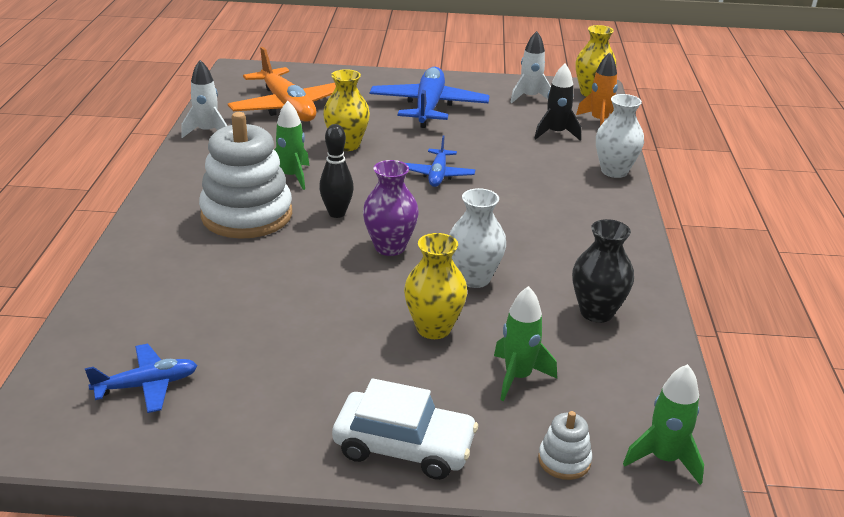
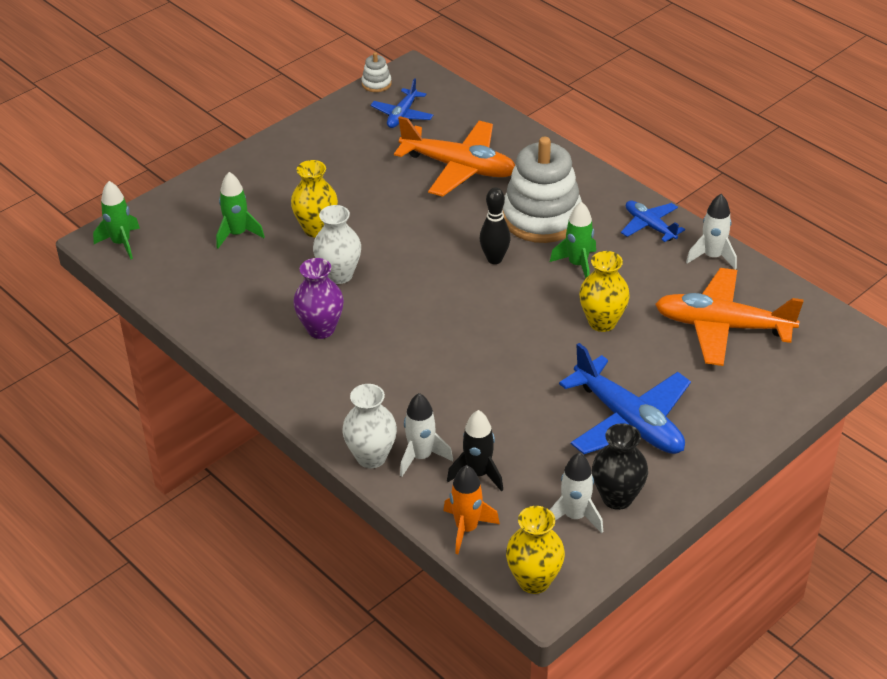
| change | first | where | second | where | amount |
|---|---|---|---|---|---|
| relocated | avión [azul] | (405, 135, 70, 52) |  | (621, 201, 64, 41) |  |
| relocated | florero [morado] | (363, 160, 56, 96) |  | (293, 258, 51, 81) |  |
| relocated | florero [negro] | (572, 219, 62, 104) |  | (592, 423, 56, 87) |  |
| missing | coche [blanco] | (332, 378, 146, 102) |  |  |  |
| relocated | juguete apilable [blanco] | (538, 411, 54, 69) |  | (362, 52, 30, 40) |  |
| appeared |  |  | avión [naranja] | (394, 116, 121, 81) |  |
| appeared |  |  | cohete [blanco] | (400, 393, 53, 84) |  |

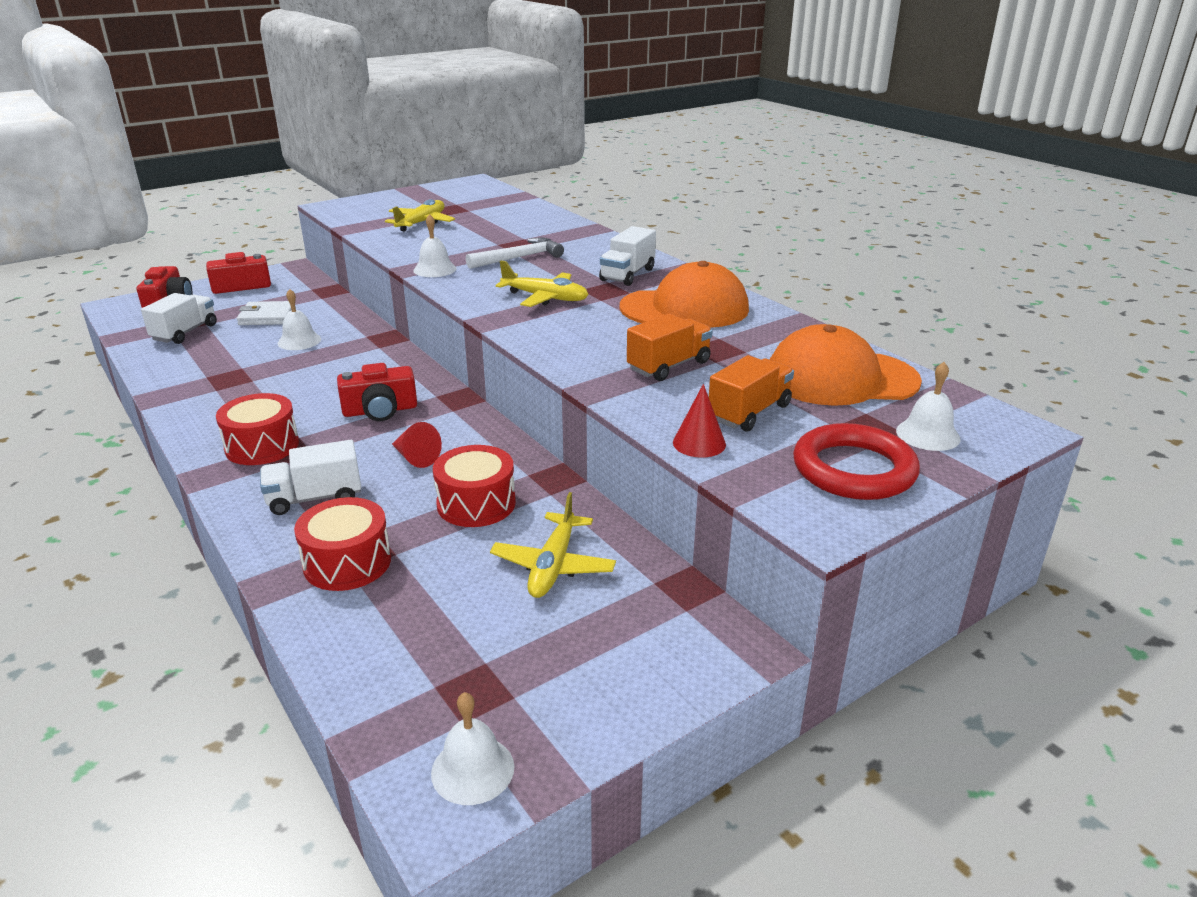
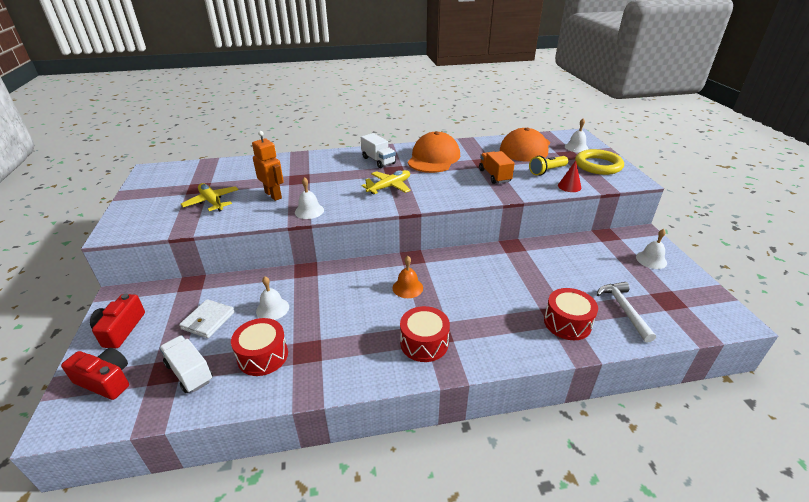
| change | first | where | second | where | amount |
|---|---|---|---|---|---|
| relocated | martillo [blanco] | (466, 238, 98, 31) |  | (597, 282, 59, 60) |  |
| exchanged | camión [naranja] | (709, 355, 85, 77) | lámpara de mano [amarillo] | (529, 156, 39, 19) |  |
| exchanged | cámara [rojo] | (337, 363, 80, 58) | campana [naranja] | (393, 256, 30, 42) |  |
| missing | cono [rojo] | (392, 422, 50, 46) |  |  |  |
| colour | anillo [rojo] | (793, 423, 127, 77) | anillo [amarillo] | (575, 149, 49, 26) |  |
| missing | camión [blanco] | (260, 440, 101, 75) |  |  |  |
| relocated | tambor [rojo] | (433, 445, 83, 82) |  | (231, 318, 57, 58) |  |
| missing | avión [amarillo] | (490, 492, 126, 106) |  |  |  |
| relocated | campana [blanco] | (431, 692, 83, 113) |  | (636, 229, 31, 40) |  |
| appeared |  |  | robot [naranja] | (252, 131, 32, 70) |  |

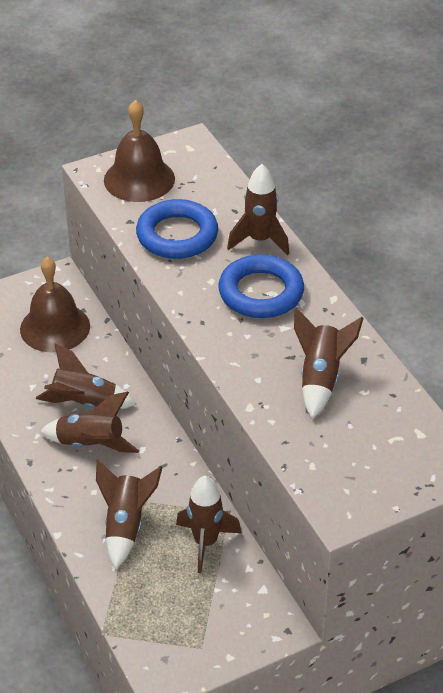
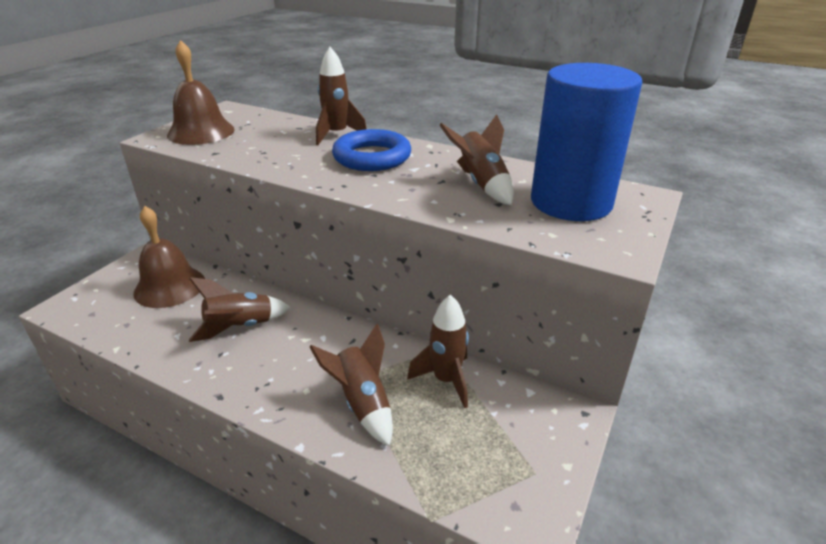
| change | first | where | second | where | amount |
|---|---|---|---|---|---|
| missing | anillo [azul] | (136, 199, 82, 60) |  |  |  |
| missing | cohete [marrón] | (40, 392, 99, 61) |  |  |  |
| appeared |  |  | cilindro [azul] | (531, 63, 111, 158) |  |

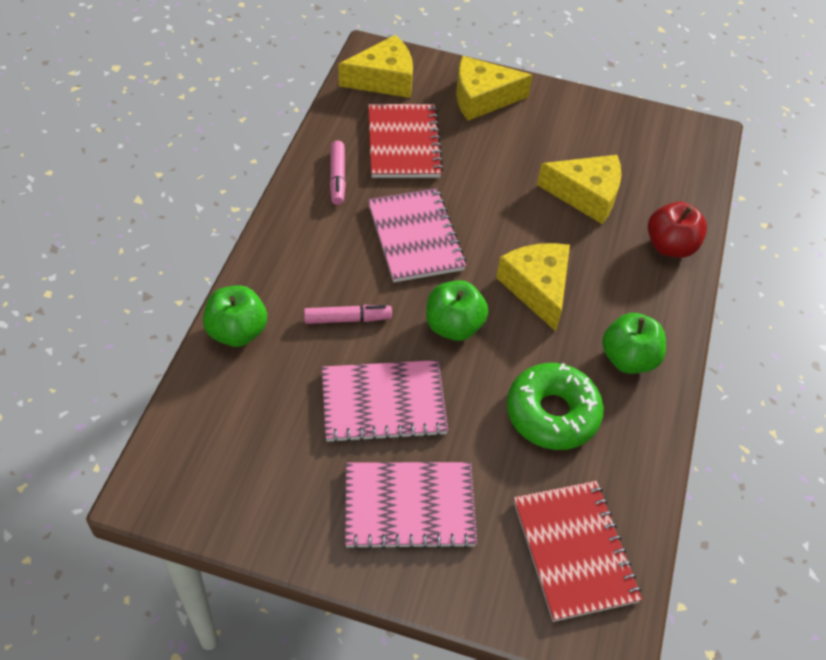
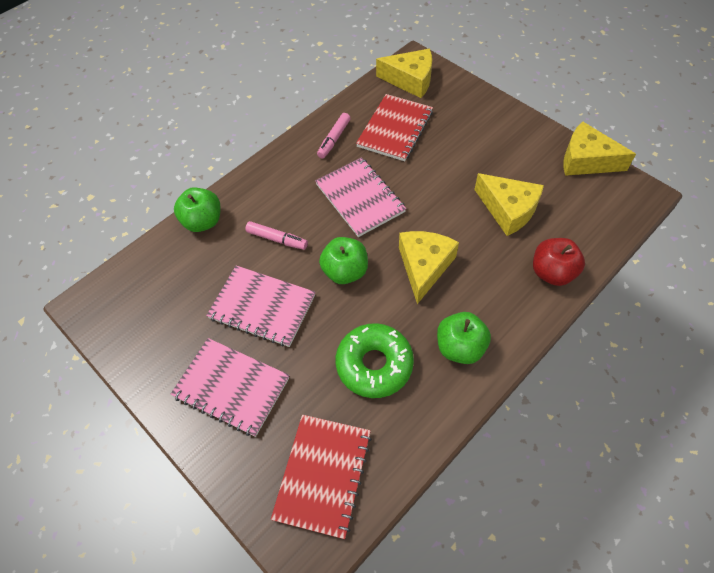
| change | first | where | second | where | amount |
|---|---|---|---|---|---|
| relocated | queso [amarillo] | (456, 56, 77, 65) |  | (563, 121, 73, 55) |  |
| spun | cuaderno [rosa] | (368, 188, 98, 94) |  | (315, 157, 91, 80) | 45 degrees counterclockwise |

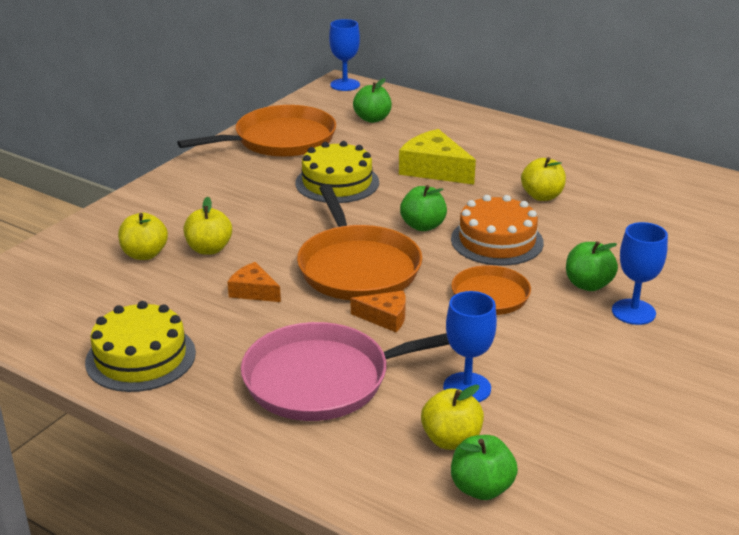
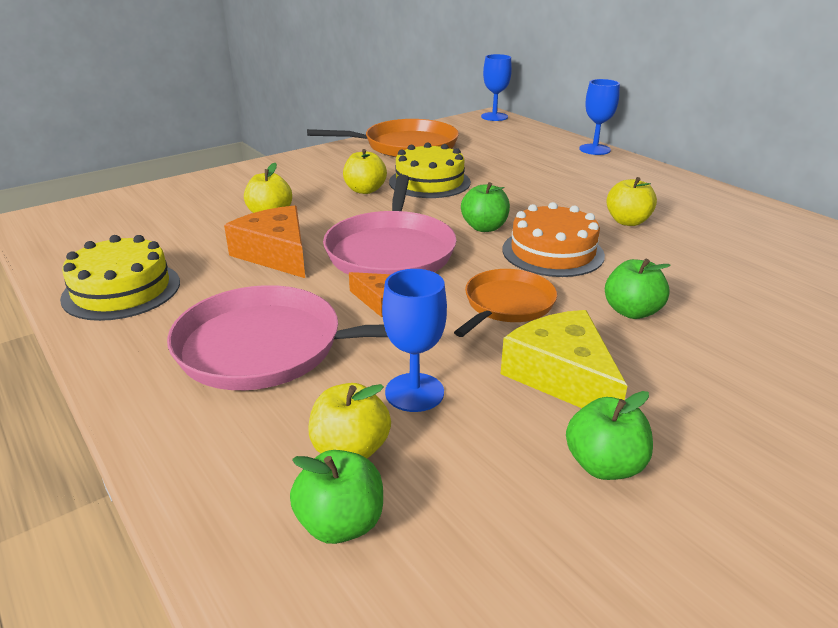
| change | first | where | second | where | amount |
|---|---|---|---|---|---|
| relocated | manzana [verde] | (353, 78, 39, 45) |  | (566, 391, 87, 89) |  |
| relocated | queso [amarillo] | (399, 129, 77, 56) |  | (501, 310, 126, 98) |  |
| colour | sartén [naranja] | (297, 184, 125, 116) | sartén [rosa] | (323, 175, 134, 100) |  |
| relocated | manzana [amarillo] | (118, 213, 50, 47) |  | (343, 149, 44, 45) |  |
| relocated | copa [azul] | (612, 222, 56, 103) |  | (579, 79, 41, 76) |  |
| size | queso [naranja] | (227, 262, 54, 40) |  | (224, 205, 81, 73) | x1.74 |

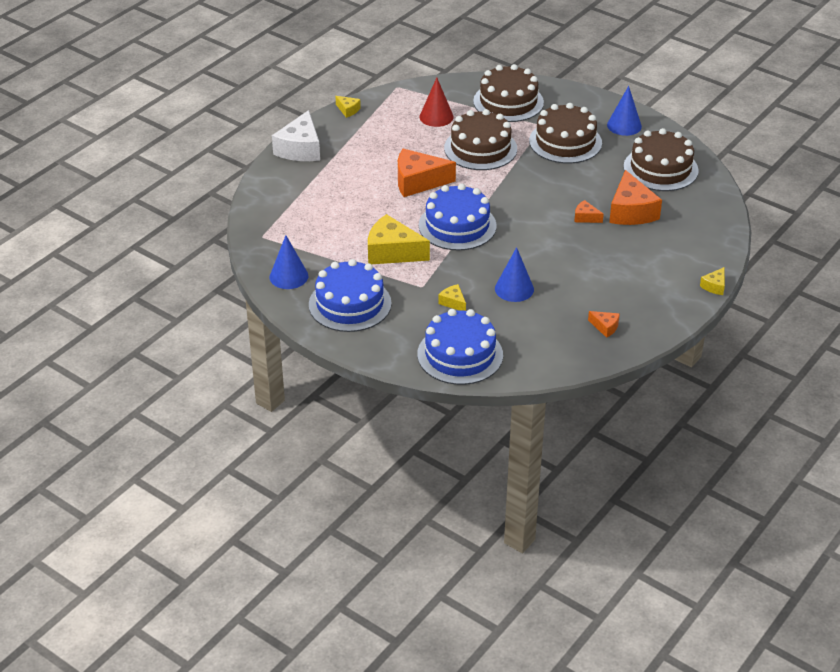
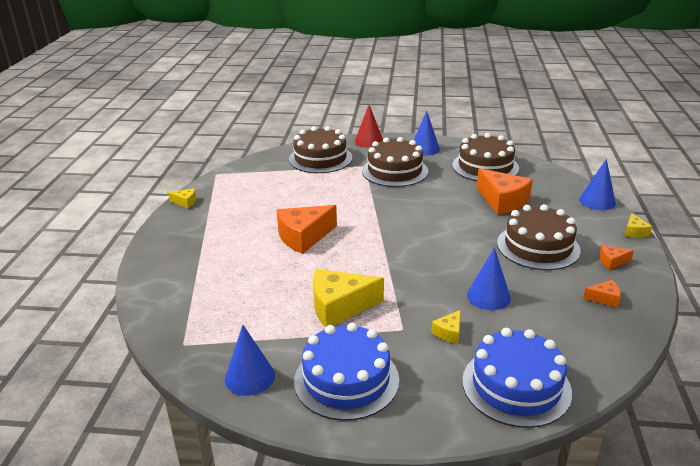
| change | first | where | second | where | amount |
|---|---|---|---|---|---|
| relocated | cono [rojo] | (419, 78, 35, 49) |  | (355, 105, 28, 43) |  |
| relocated | tarta [marrón] | (444, 109, 73, 61) |  | (497, 204, 84, 66) |  |
| missing | queso [blanco] | (272, 110, 48, 51) |  |  |  |
| missing | tarta [azul] | (419, 184, 78, 67) |  |  |  |
| relocated | queso [naranja] | (574, 200, 30, 23) |  | (599, 245, 35, 25) |  |
| spun | queso [amarillo] | (438, 284, 28, 27) |  | (431, 310, 30, 34) | 75 degrees counterclockwise |
| appeared |  |  | cono [azul] | (579, 159, 37, 51) |  |

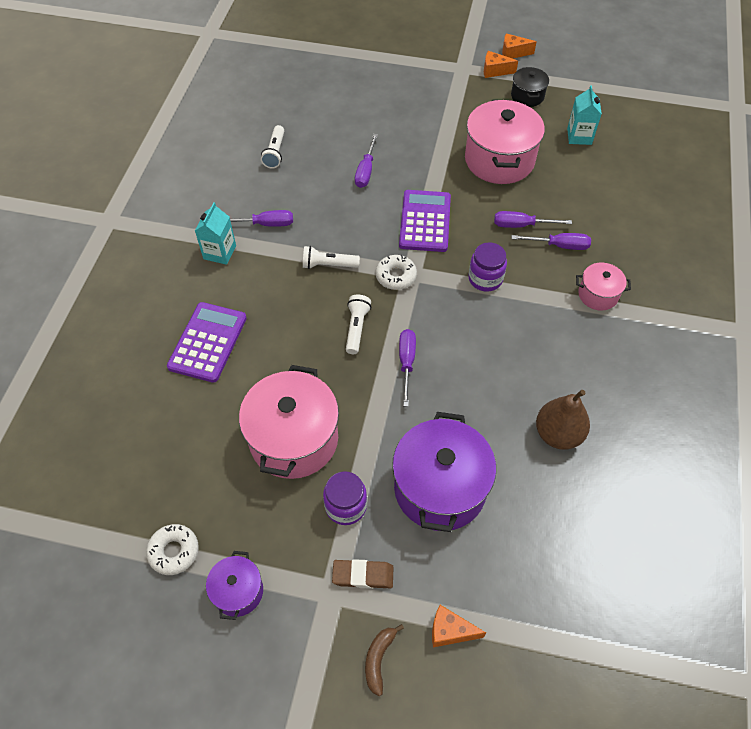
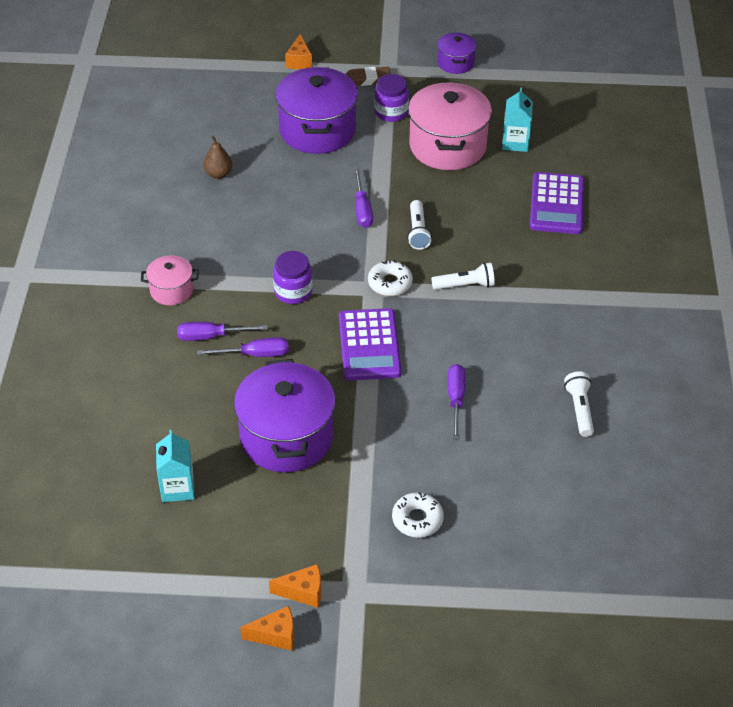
| change | first | where | second | where | amount |
|---|---|---|---|---|---|
| missing | olla [negro] | (511, 67, 38, 40) |  |  |  |
| colour | olla [rosa] | (465, 100, 80, 84) | olla [morado] | (234, 359, 101, 113) |  |
| relocated | cartón de leche [turquesa] | (195, 202, 41, 63) |  | (502, 87, 31, 65) |  |
| missing | destornillador [morado] | (230, 210, 63, 17) |  |  |  |
| size | pera [marrón] | (536, 390, 54, 60) |  | (203, 136, 29, 43) | x0.63 |
| relocated | rosquilla [blanco] | (146, 524, 53, 51) |  | (392, 492, 52, 46) |  |
| spun | queso [naranja] | (432, 605, 54, 42) |  | (285, 34, 27, 35) | 90 degrees clockwise |
| missing | plátano [marrón] | (365, 624, 39, 72) |  |  |  |

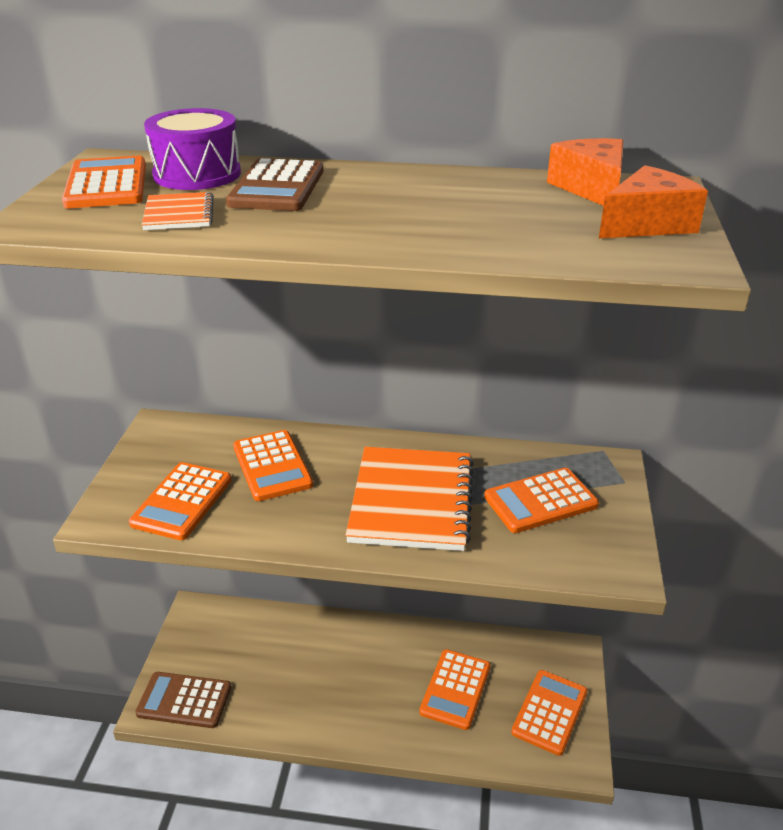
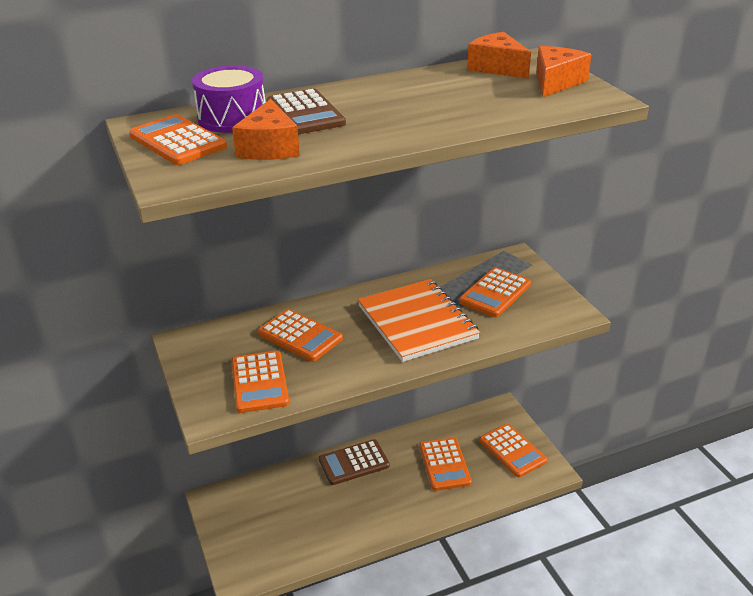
| change | first | where | second | where | amount |
|---|---|---|---|---|---|
| exchanged | cuaderno [naranja] | (141, 192, 73, 38) | queso [naranja] | (232, 99, 68, 61) |  |
| spun | calculadora [naranja] | (511, 670, 76, 86) |  | (479, 424, 68, 53) | 150 degrees clockwise |
| relocated | calculadora [marrón] | (135, 672, 96, 56) |  | (319, 439, 71, 46) |  |

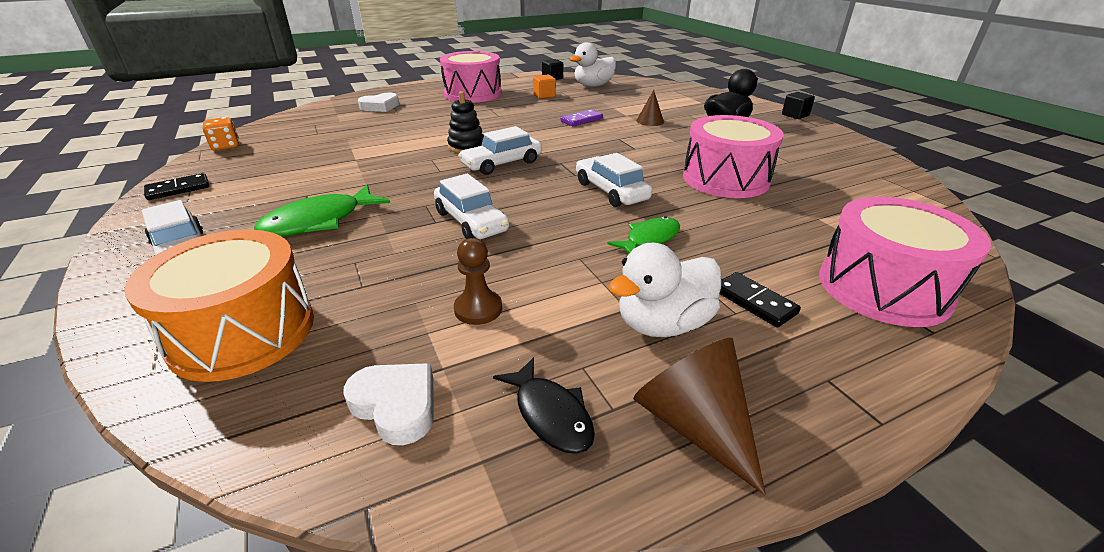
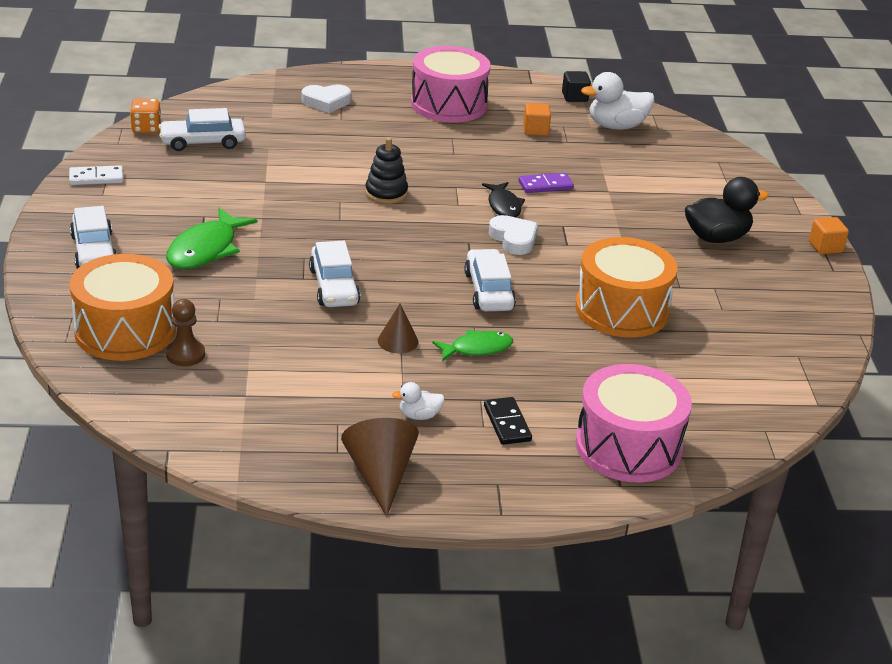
| change | first | where | second | where | amount |
|---|---|---|---|---|---|
| relocated | cono [marrón] | (636, 90, 28, 36) |  | (378, 304, 40, 49) |  |
| colour | cubo [negro] | (782, 92, 33, 27) | cubo [naranja] | (809, 217, 40, 37) |  |
| colour | tambor [rosa] | (683, 115, 101, 83) | tambor [naranja] | (575, 237, 103, 101) |  |
| relocated | coche [blanco] | (458, 126, 84, 49) |  | (159, 108, 87, 43) |  |
| colour | ficha de dominó [negro] | (144, 173, 65, 27) | ficha de dominó [blanco] | (69, 165, 54, 20) |  |
| spun | pez [verde] | (254, 185, 136, 52) |  | (166, 208, 91, 61) | 45 degrees counterclockwise |
| relocated | peón [marrón] | (454, 238, 48, 87) |  | (166, 299, 39, 67) |  |
| size | pato [blanco] | (608, 243, 113, 94) |  | (392, 382, 53, 38) | x0.51 |
| relocated | pez [negro] | (493, 357, 102, 97) |  | (482, 182, 43, 36) |  |
| relocated | corazón [blanco] | (343, 363, 91, 82) |  | (489, 215, 49, 40) |  |

